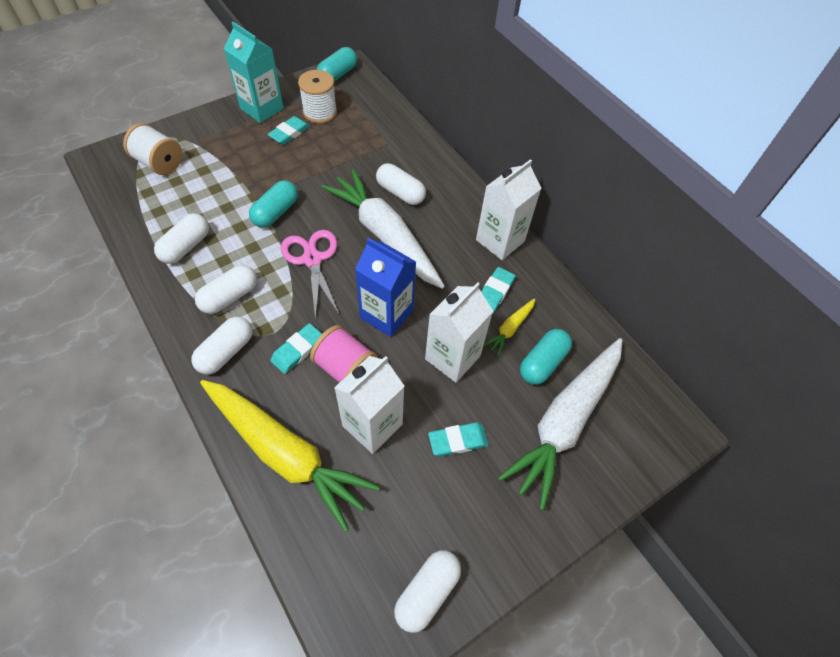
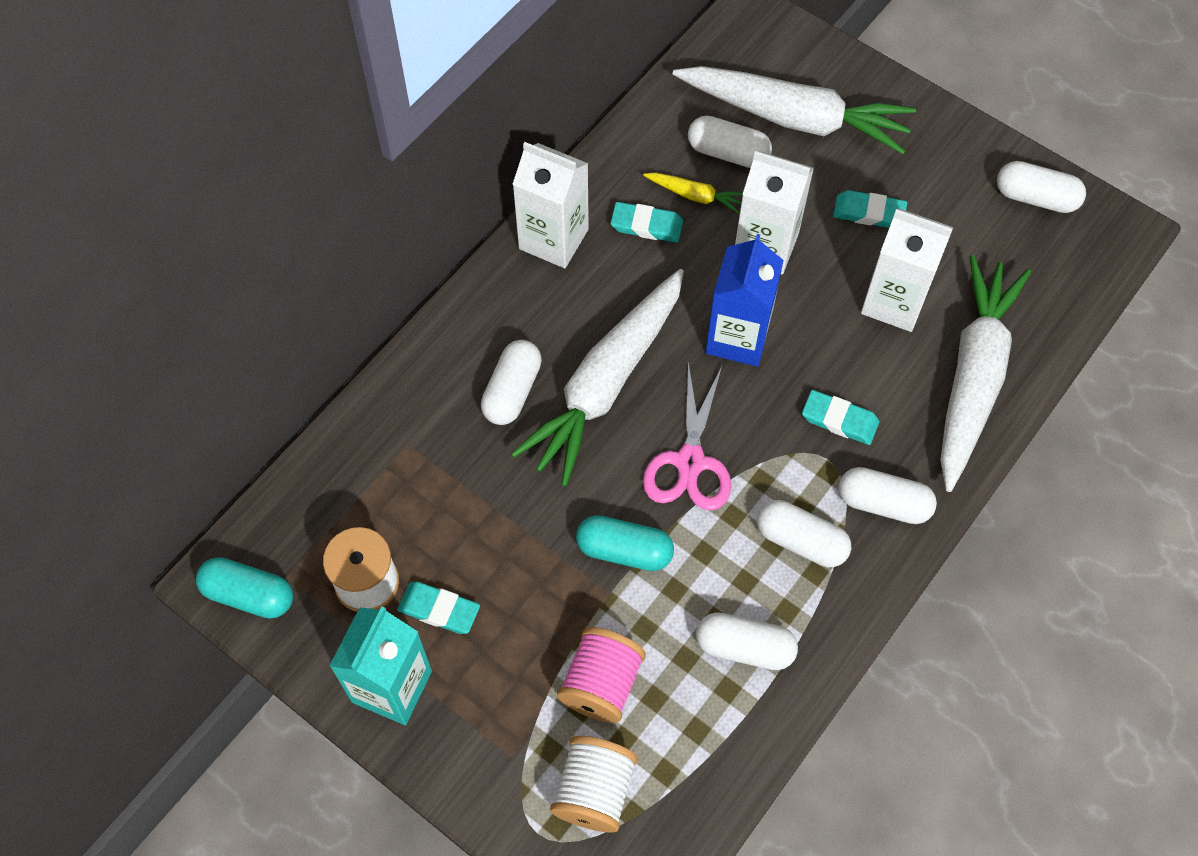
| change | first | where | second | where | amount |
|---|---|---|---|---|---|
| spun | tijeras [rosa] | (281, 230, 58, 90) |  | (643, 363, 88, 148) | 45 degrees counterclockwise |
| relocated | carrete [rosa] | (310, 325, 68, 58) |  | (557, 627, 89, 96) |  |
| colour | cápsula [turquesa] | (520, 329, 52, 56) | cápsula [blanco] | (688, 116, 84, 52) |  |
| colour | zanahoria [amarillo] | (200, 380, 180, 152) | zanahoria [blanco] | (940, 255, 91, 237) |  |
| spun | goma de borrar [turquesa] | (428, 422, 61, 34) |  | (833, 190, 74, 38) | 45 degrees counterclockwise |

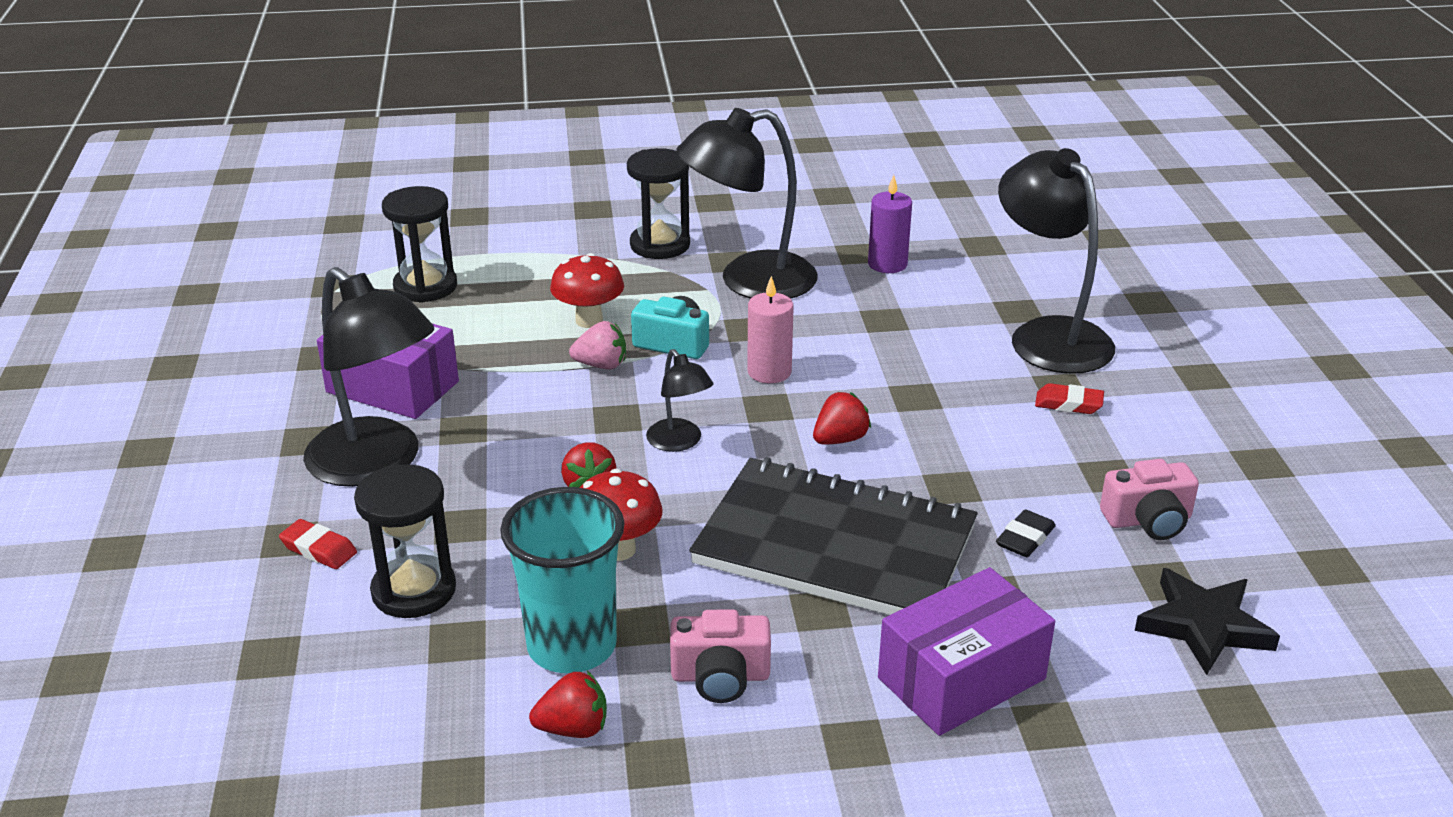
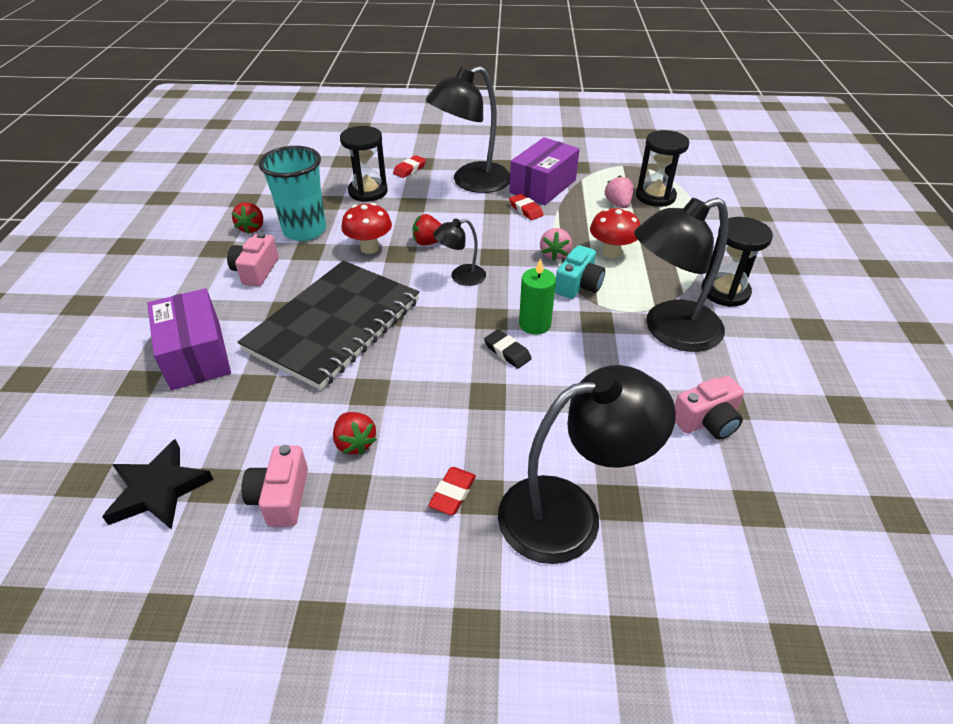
| change | first | where | second | where | amount |
|---|---|---|---|---|---|
| spun | lámpara [negro] | (676, 108, 142, 191) |  | (634, 198, 94, 154) | 105 degrees counterclockwise |
| exchanged | vela [morado] | (868, 175, 44, 98) | cámara [rosa] | (674, 376, 70, 64) |  |
| colour | vela [rosa] | (747, 276, 47, 107) | vela [verde] | (519, 258, 37, 77) |  |
| relocated | fresa [rojo] | (813, 392, 58, 53) |  | (333, 412, 44, 43) |  |
| relocated | goma de borrar [negro] | (996, 509, 60, 48) |  | (484, 329, 48, 40) |  |
| appeared |  |  | fresa [rosa] | (605, 175, 29, 33) |  |
| appeared |  |  | goma de borrar [rojo] | (509, 194, 35, 26) |  |

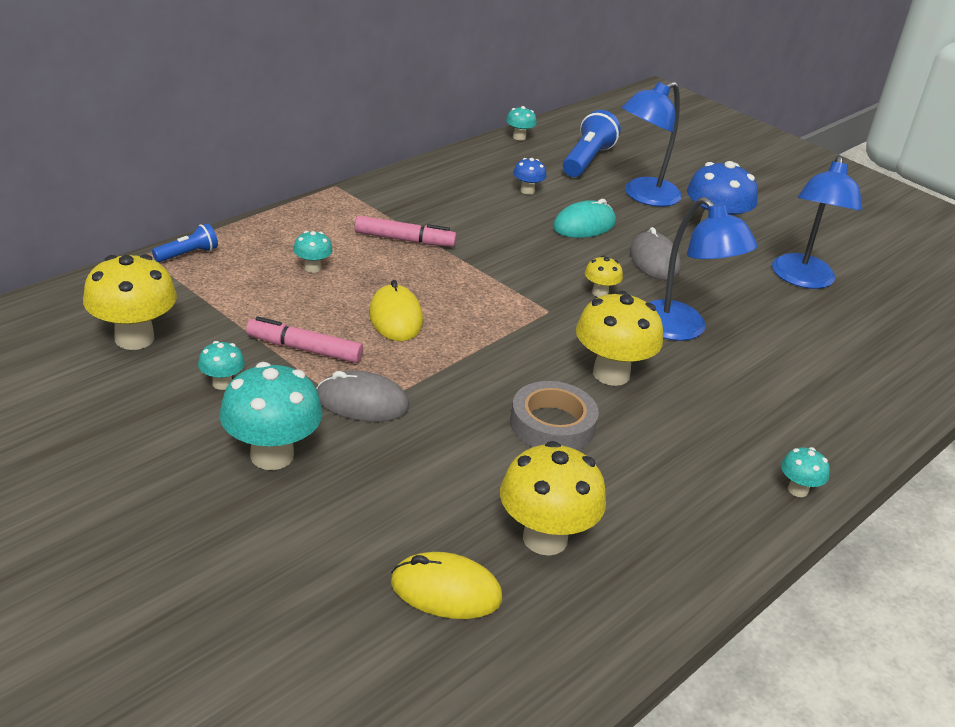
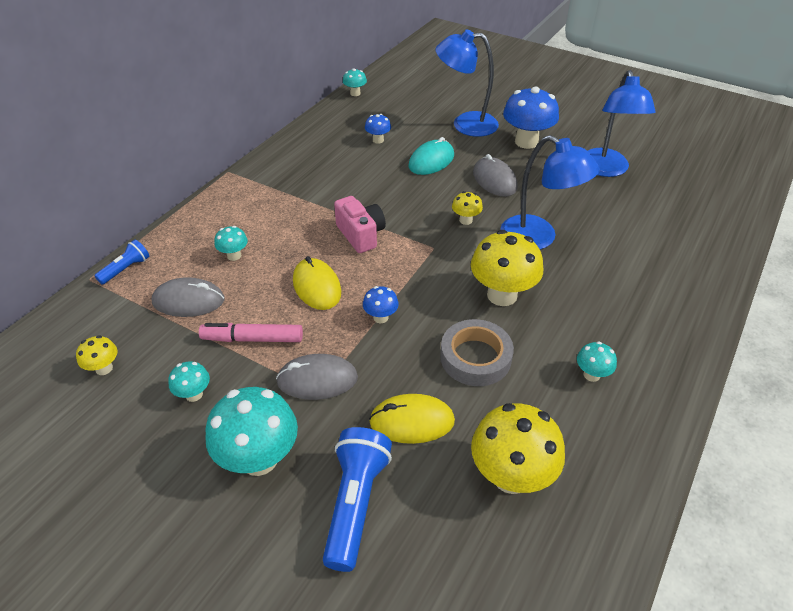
| change | first | where | second | where | amount |
|---|---|---|---|---|---|
| spun | lámpara [azul] | (622, 81, 60, 126) |  | (436, 29, 63, 108) | 60 degrees clockwise |
| relocated | lámpara de mano [azul] | (563, 110, 58, 67) |  | (323, 427, 69, 145) |  |
| missing | rotulador [rosa] | (355, 215, 102, 32) |  |  |  |
| size | seta [amarillo] | (83, 254, 94, 96) |  | (76, 335, 41, 40) | x0.49 |
| relocated | seta [turquesa] | (781, 447, 49, 50) |  | (577, 342, 40, 40) |  |
| relocated | ratón [amarillo] | (391, 552, 111, 67) |  | (369, 394, 86, 50) |  |
| appeared |  |  | cámara [rosa] | (334, 196, 52, 57) |  |
| appeared |  |  | ratón [gris] | (152, 277, 72, 40) |  |
| appeared |  |  | seta [azul] | (363, 286, 36, 37) |  |

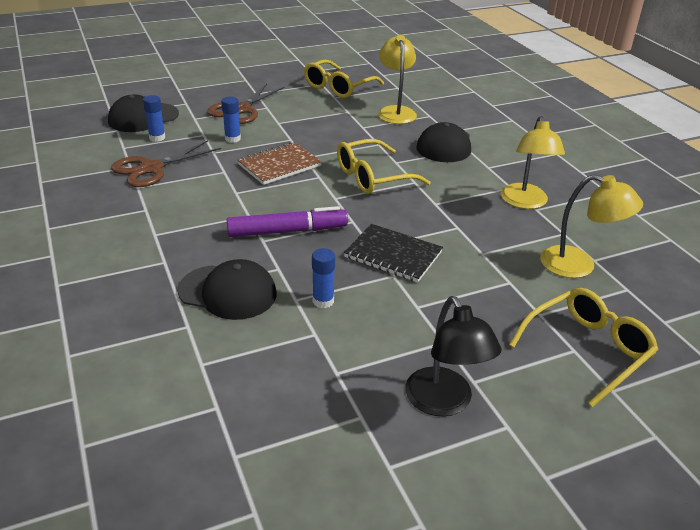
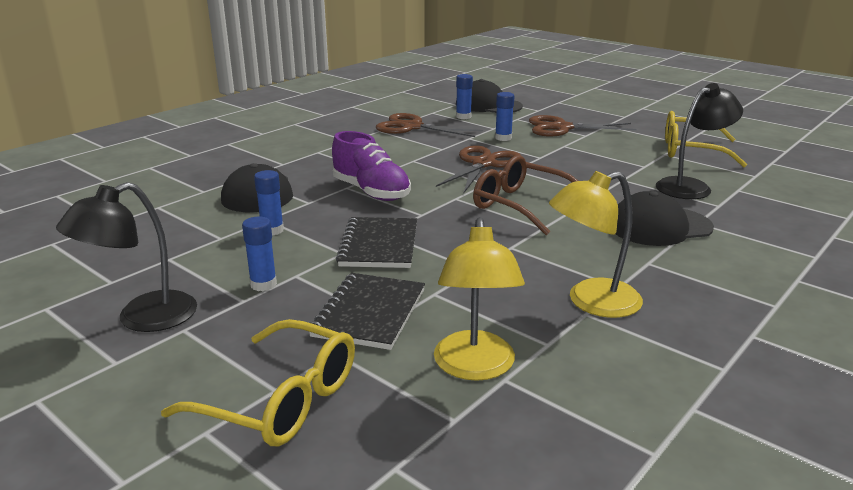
| change | first | where | second | where | amount |
|---|---|---|---|---|---|
| colour | lámpara [amarillo] | (378, 35, 39, 89) | lámpara [negro] | (656, 83, 87, 116) |  |
| colour | gafas [amarillo] | (337, 139, 94, 55) | gafas [marrón] | (473, 155, 105, 80) |  |
| exchanged | cuaderno [marrón] | (238, 142, 84, 43) | tijeras [marrón] | (436, 146, 85, 48) |  |
| exchanged | rotulador [morado] | (227, 206, 121, 31) | zapato [morado] | (332, 131, 79, 70) |  |
| appeared |  |  | barra de pegamento [azul] | (242, 217, 35, 74) |  |
| appeared |  |  | cuaderno [negro] | (310, 273, 115, 77) |  |

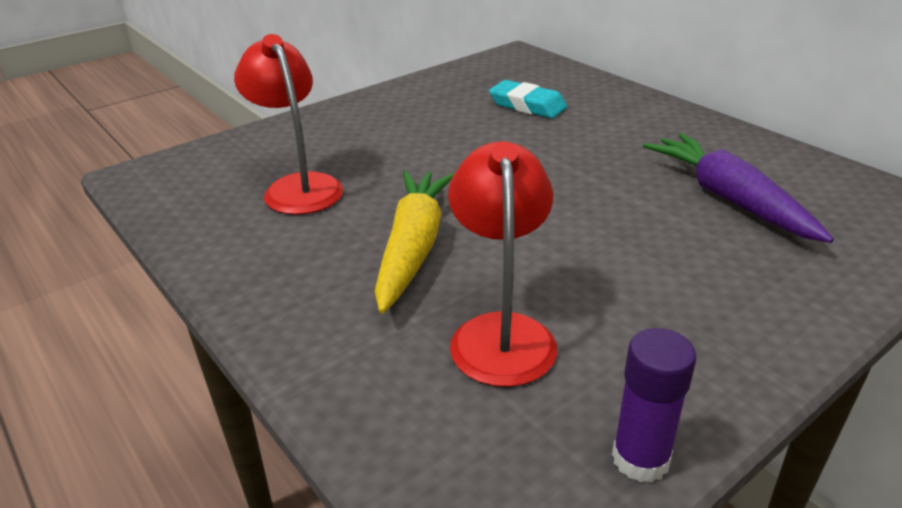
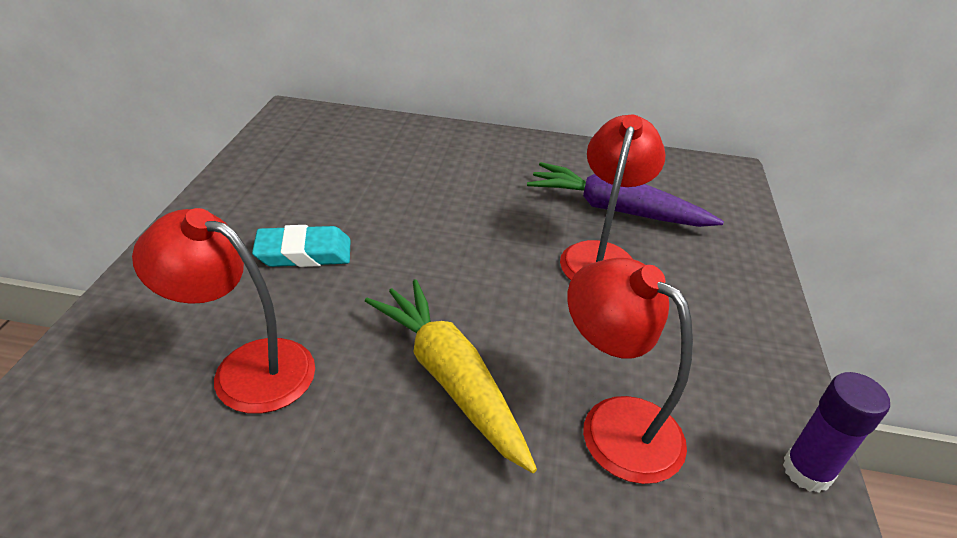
| change | first | where | second | where | amount |
|---|---|---|---|---|---|
| relocated | goma de borrar [turquesa] | (489, 80, 78, 38) |  | (252, 225, 99, 42) |  |
| appeared |  |  | lámpara [rojo] | (560, 115, 106, 165) |  |

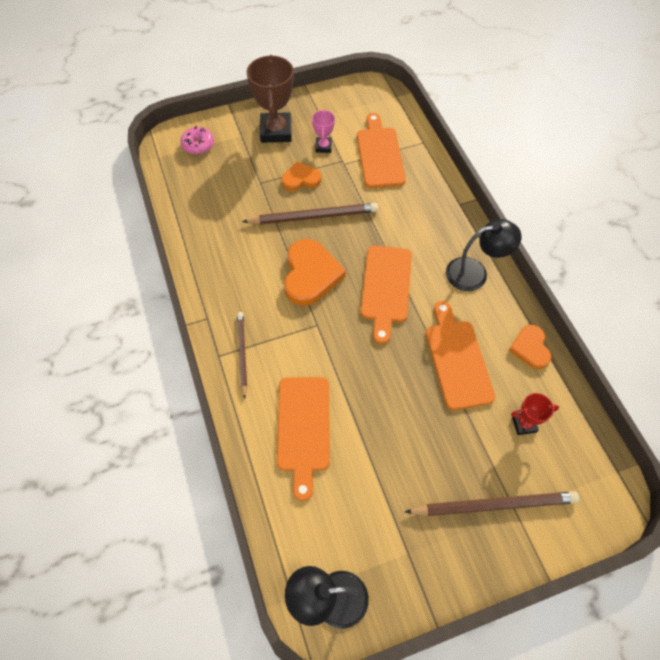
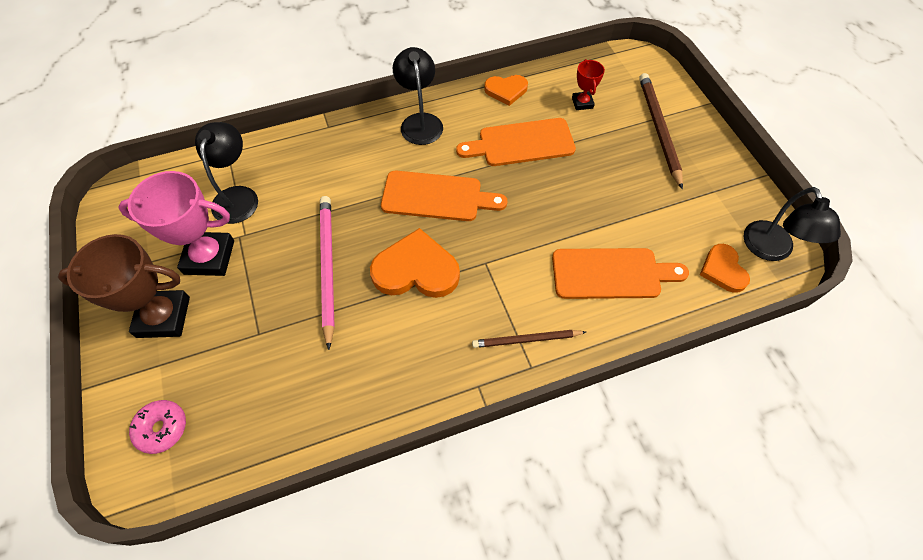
| change | first | where | second | where | amount |
|---|---|---|---|---|---|
| size | trofeo [rosa] | (312, 110, 23, 43) |  | (118, 171, 116, 105) | x1.97 |
| exchanged | tabla de cortar [naranja] | (357, 113, 49, 75) | lámpara [negro] | (195, 122, 63, 102) |  |
| relocated | corazón [naranja] | (282, 161, 39, 30) |  | (700, 244, 50, 49) |  |
| colour | lápiz [marrón] | (242, 203, 136, 22) | lápiz [rosa] | (320, 196, 15, 154) |  |

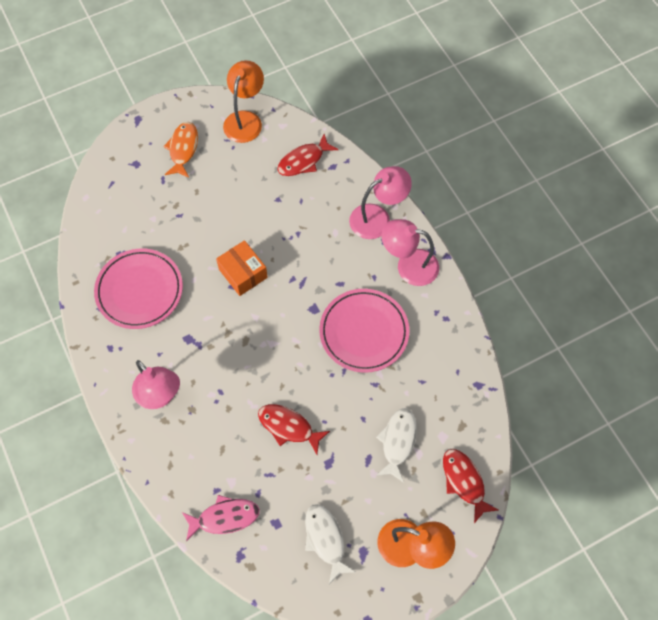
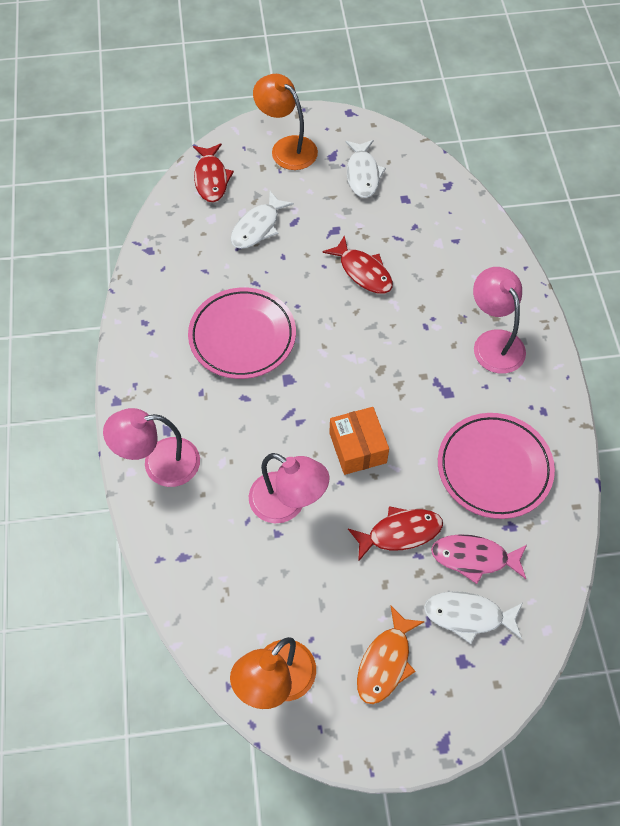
| change | first | where | second | where | amount |
|---|---|---|---|---|---|
| relocated | pez [rojo] | (277, 134, 61, 42) |  | (348, 506, 95, 56) |  |
| relocated | lámpara [rosa] | (381, 219, 58, 67) |  | (249, 453, 80, 70) |  |
| relocated | pez [rosa] | (182, 495, 78, 46) |  | (431, 534, 96, 50) |  |
| appeared |  |  | pez [blanco] | (424, 591, 99, 53) |  |

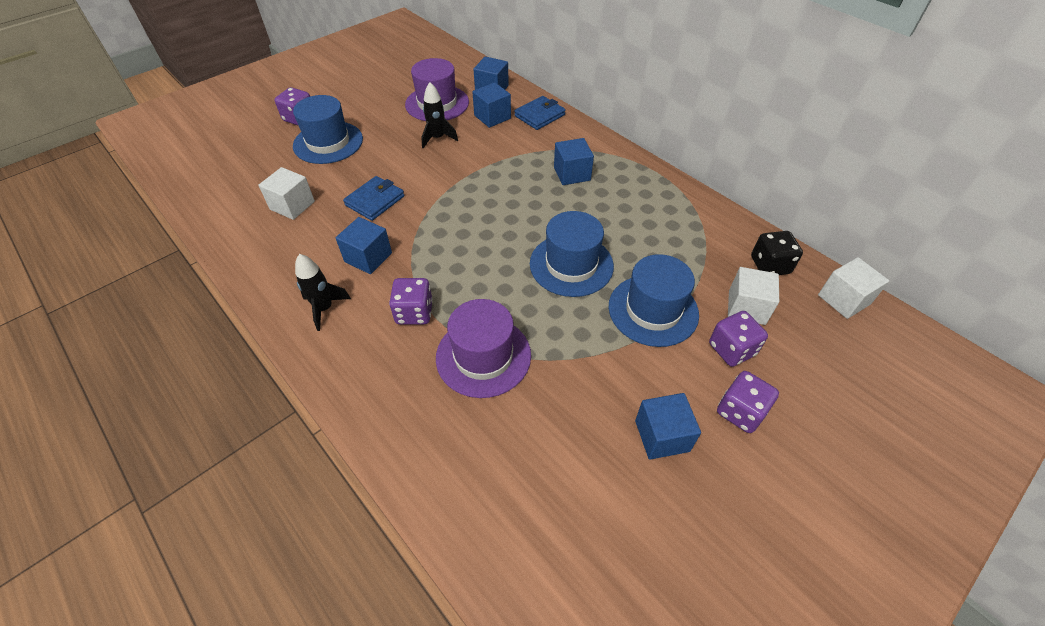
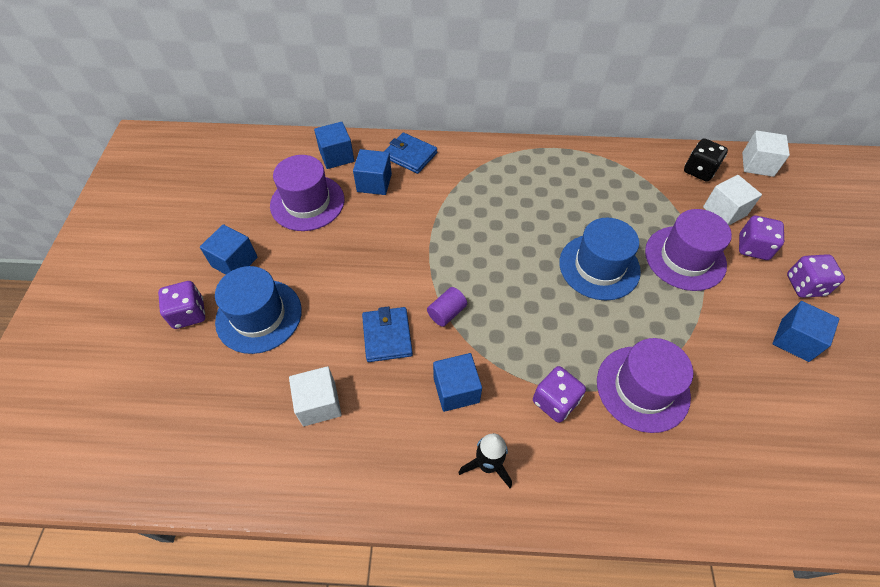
| change | first | where | second | where | amount |
|---|---|---|---|---|---|
| missing | cohete [negro] | (421, 82, 37, 66) |  |  |  |
| spun | cartera [azul] | (514, 96, 52, 34) |  | (384, 133, 53, 41) | 60 degrees counterclockwise |
| relocated | cubo [azul] | (554, 138, 40, 47) |  | (200, 224, 58, 51) |  |
| colour | sombrero [azul] | (609, 254, 90, 93) | sombrero [morado] | (645, 209, 87, 82) |  |
| appeared |  |  | cilindro [morado] | (427, 287, 40, 40) |  |

